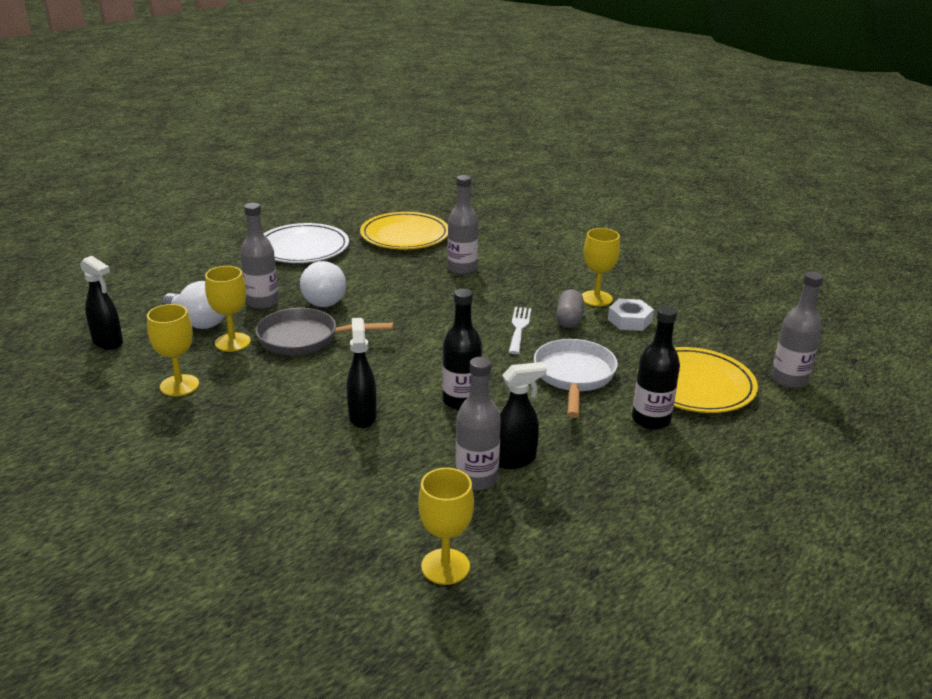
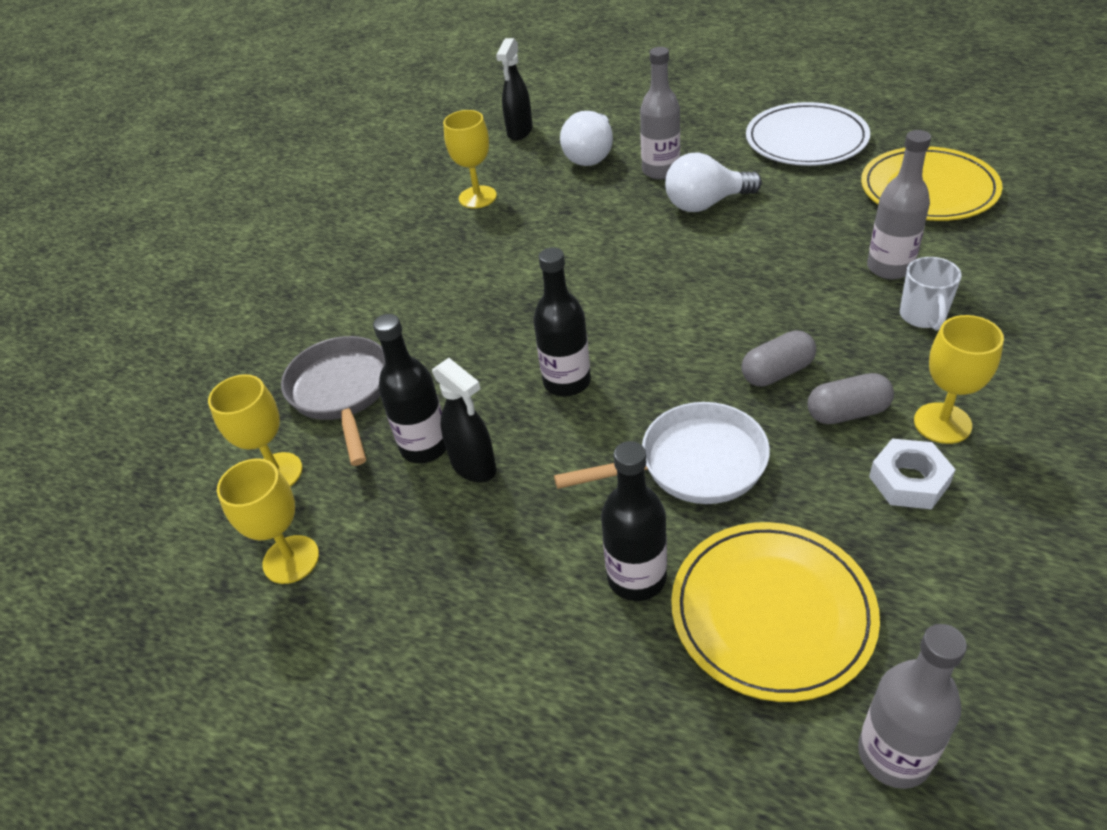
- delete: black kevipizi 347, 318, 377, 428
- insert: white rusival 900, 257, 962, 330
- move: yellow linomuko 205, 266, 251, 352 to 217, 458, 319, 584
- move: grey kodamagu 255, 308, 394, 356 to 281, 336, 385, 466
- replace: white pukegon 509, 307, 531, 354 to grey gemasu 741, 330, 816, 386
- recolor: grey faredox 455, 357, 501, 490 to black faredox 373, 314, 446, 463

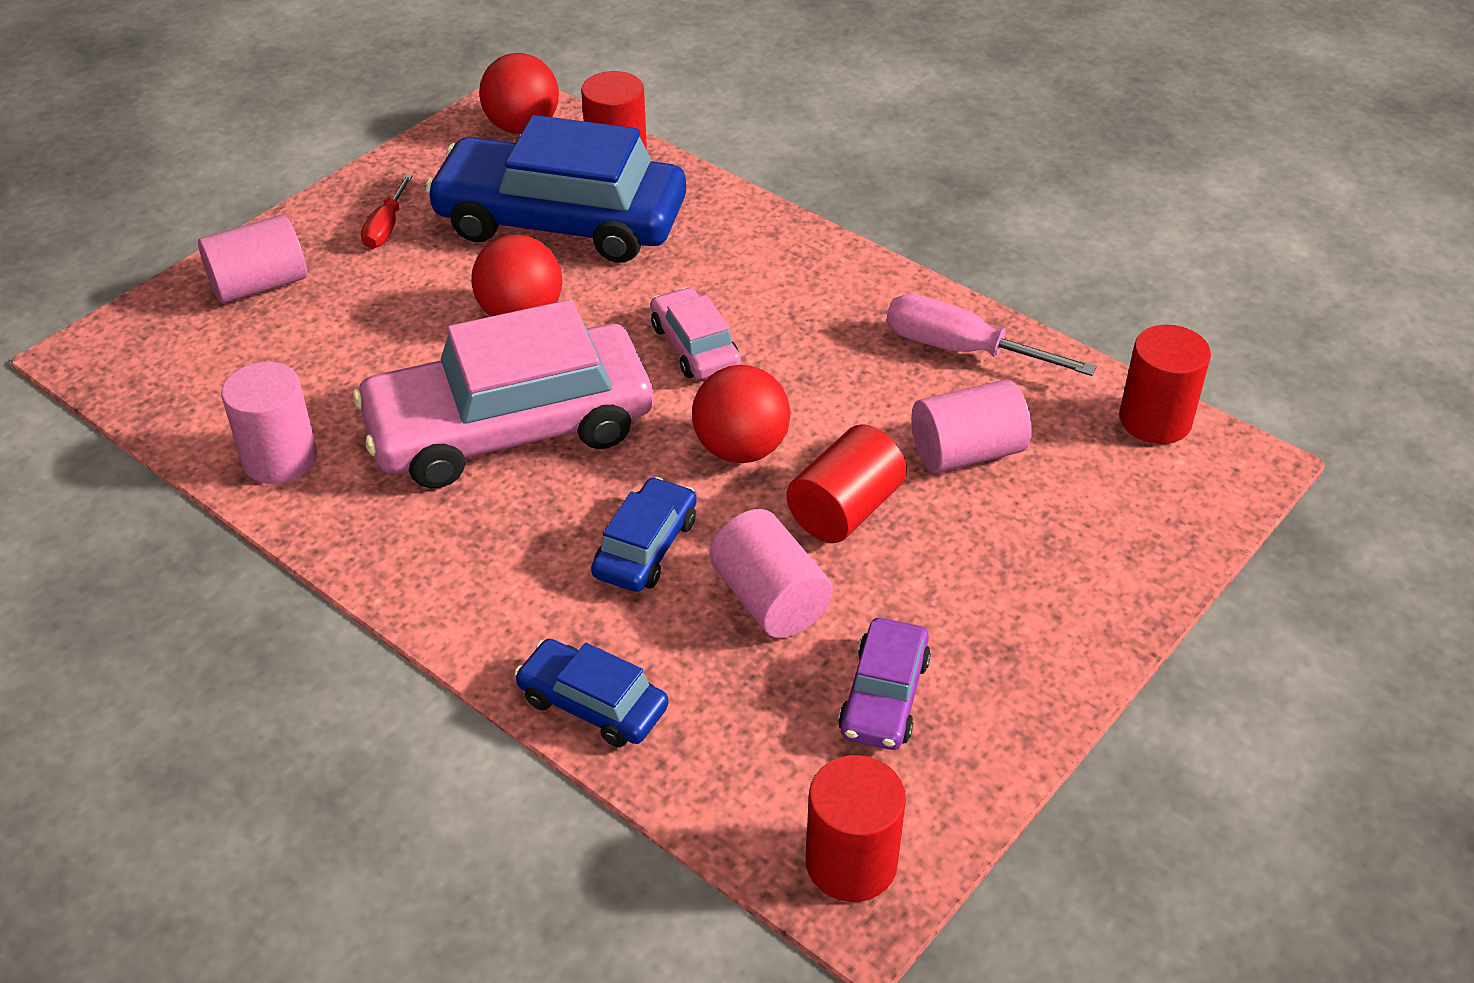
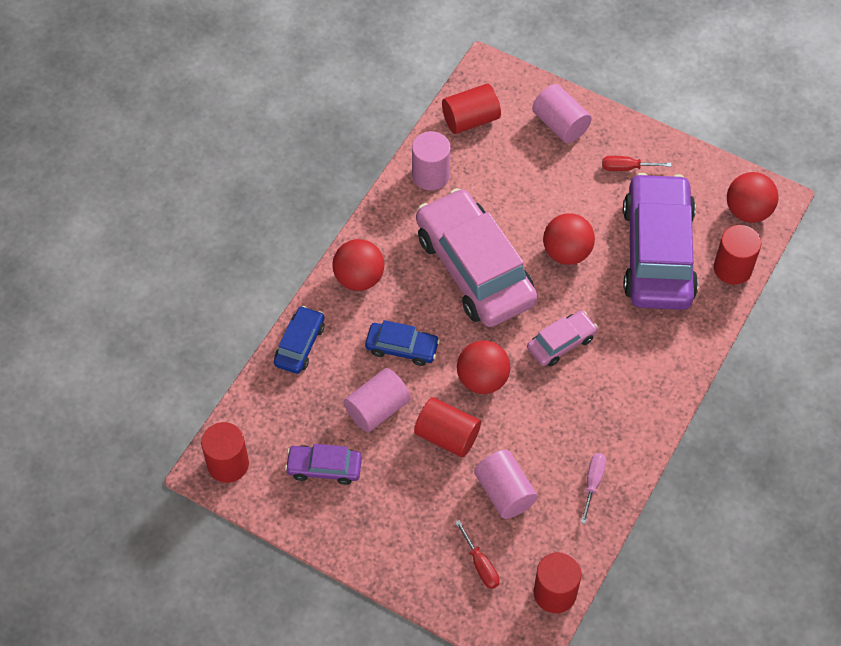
- insert: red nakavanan 333, 239, 384, 291
- insert: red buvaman 442, 84, 501, 134
- insert: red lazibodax 455, 520, 500, 589
- recolor: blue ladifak 425, 115, 686, 263 to purple ladifak 623, 173, 698, 310
- resize: pink lazibodax 887, 294, 1097, 376 = 580, 453, 606, 524 x0.60

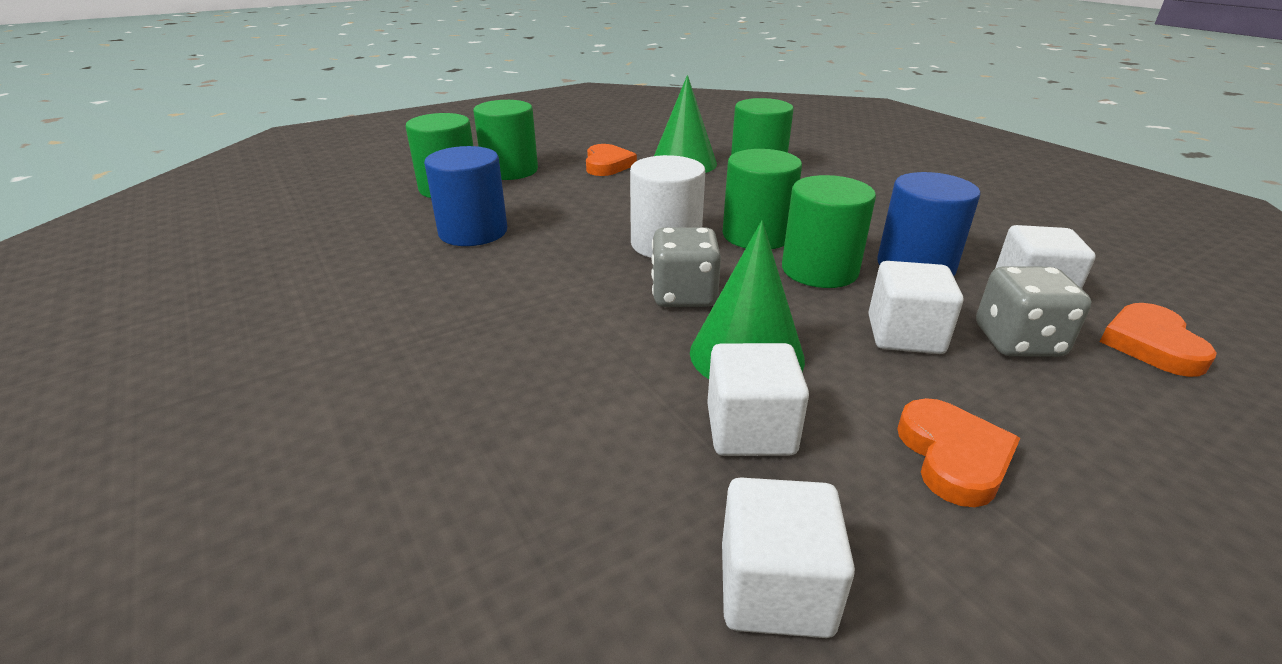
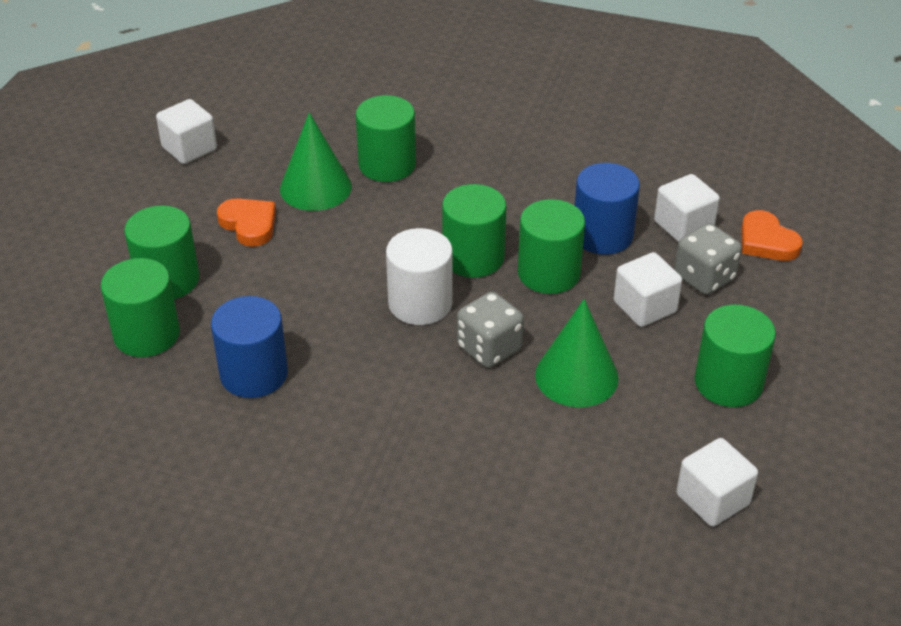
- move: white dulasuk 707, 343, 809, 456 to 156, 99, 217, 164
- replace: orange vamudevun 897, 398, 1020, 507 to green buvaman 695, 304, 776, 407

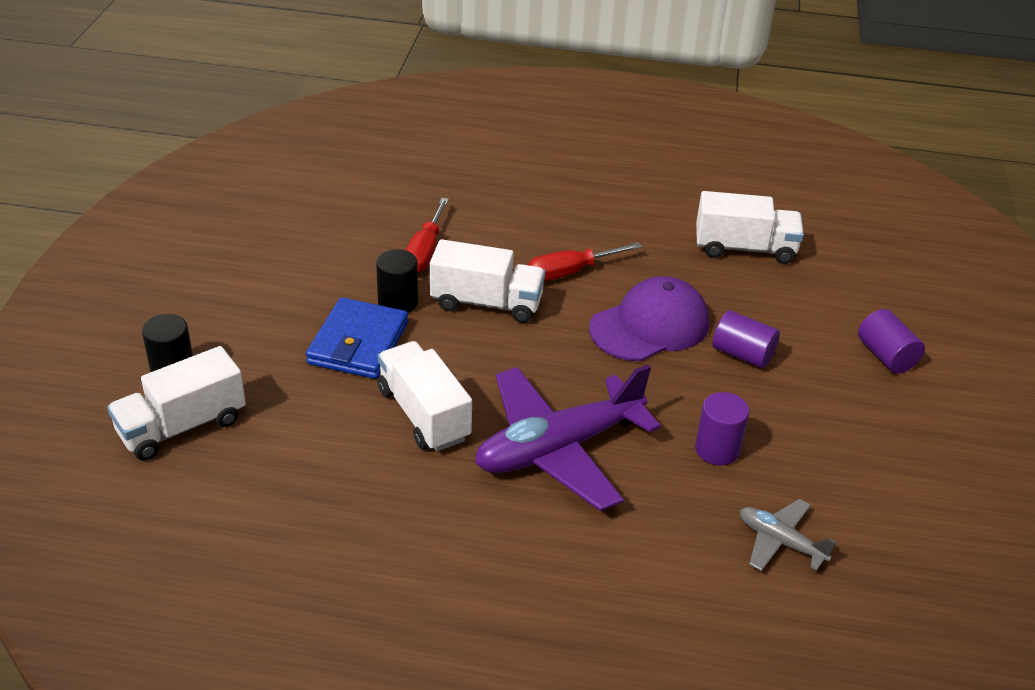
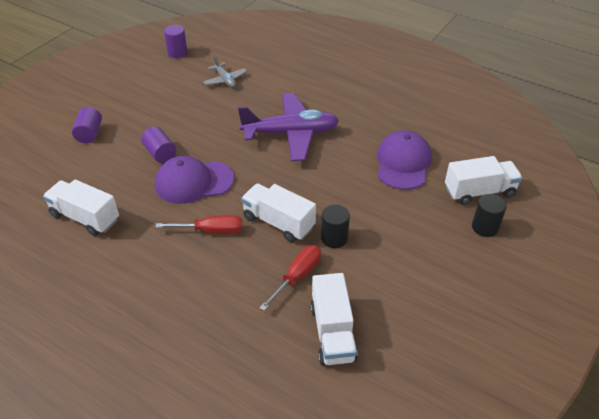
- delete: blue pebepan 306, 297, 408, 379
- insert: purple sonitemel 377, 130, 432, 190
- move: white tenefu 378, 341, 472, 451 to 310, 273, 358, 366
- move: purple buvaman 695, 392, 749, 465 to 164, 25, 187, 58

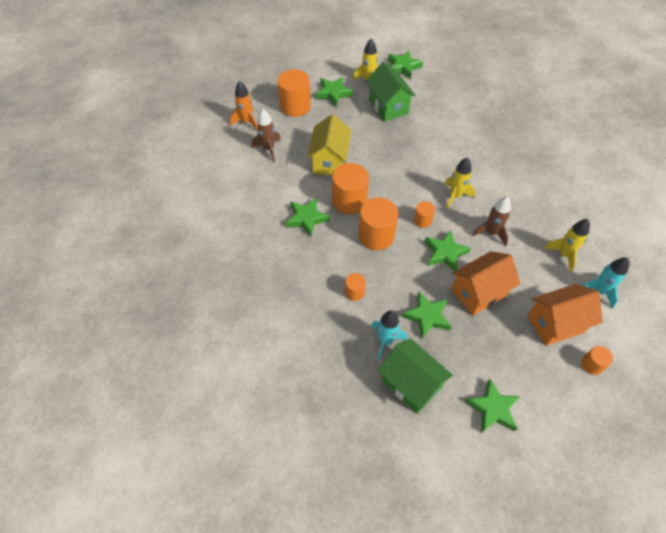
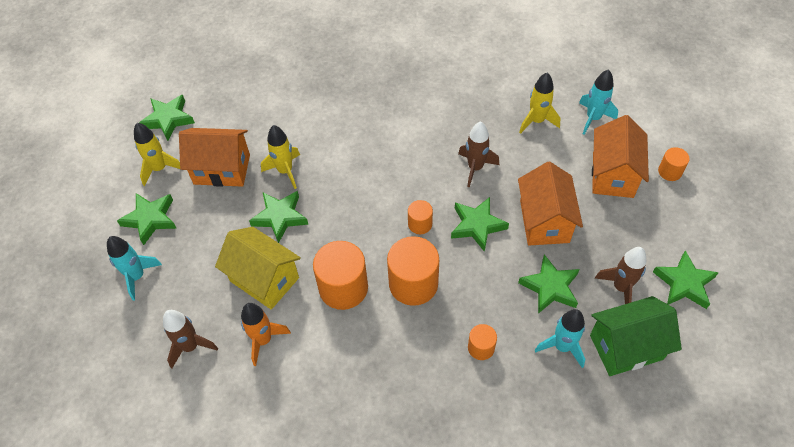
- insert: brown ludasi 595, 247, 646, 304
- move: orange ludasi 230, 81, 258, 131 to 241, 303, 291, 366
- move: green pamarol 286, 198, 330, 237 to 249, 191, 308, 243
- move: yellow ludasi 445, 157, 475, 209 to 261, 125, 300, 189
- replace: orange buvaman 277, 69, 311, 117 to turquoise ludasi 107, 236, 162, 301
- recolor: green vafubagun 366, 62, 416, 122 to orange vafubagun 179, 128, 250, 187

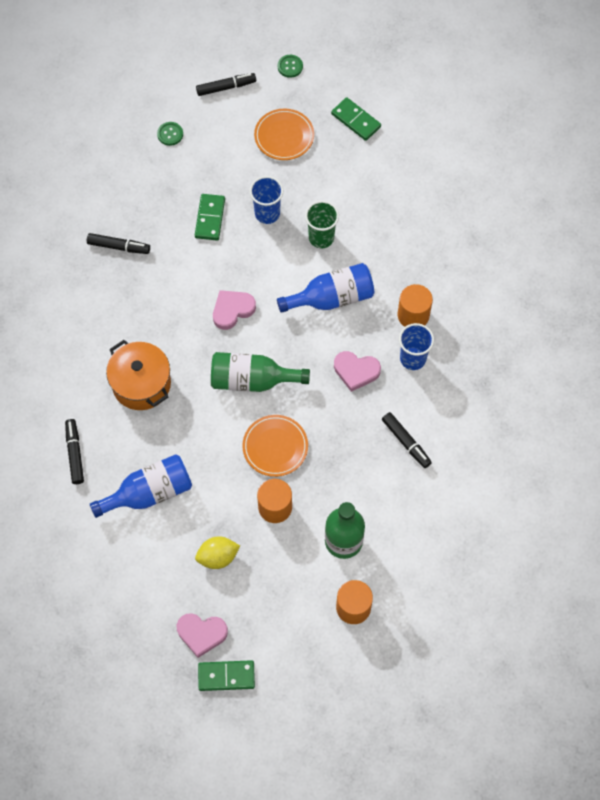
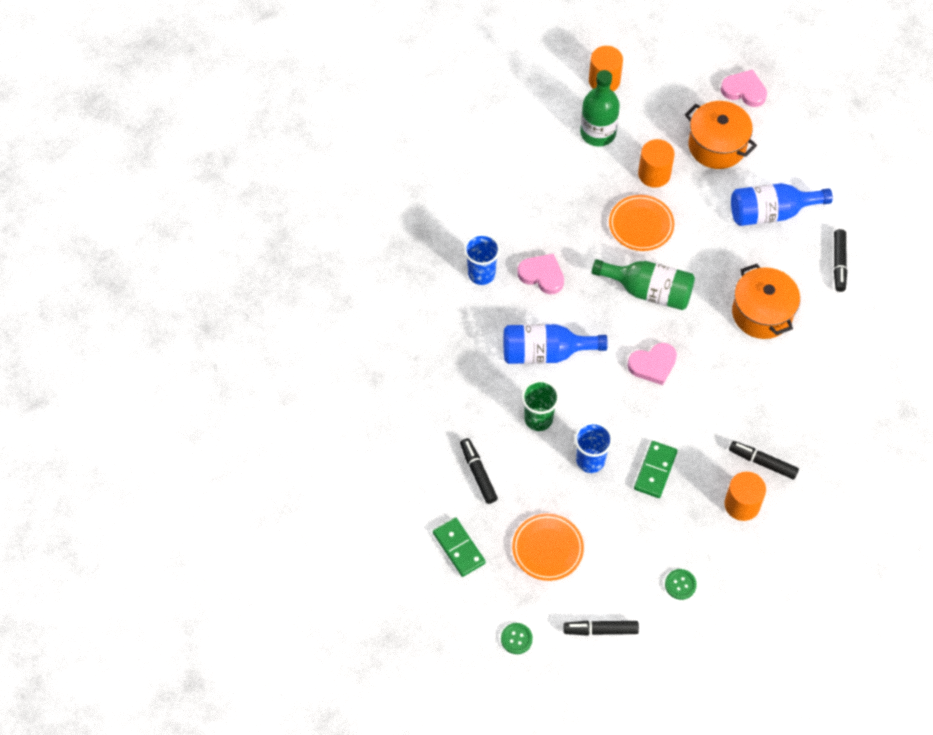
- delete: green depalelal 198, 660, 255, 691
- move: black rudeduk 382, 412, 432, 468 to 460, 438, 498, 504
- move: orange buvaman 398, 284, 433, 327 to 724, 472, 766, 521
- replace: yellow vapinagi 195, 536, 240, 569 to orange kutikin 685, 101, 757, 169

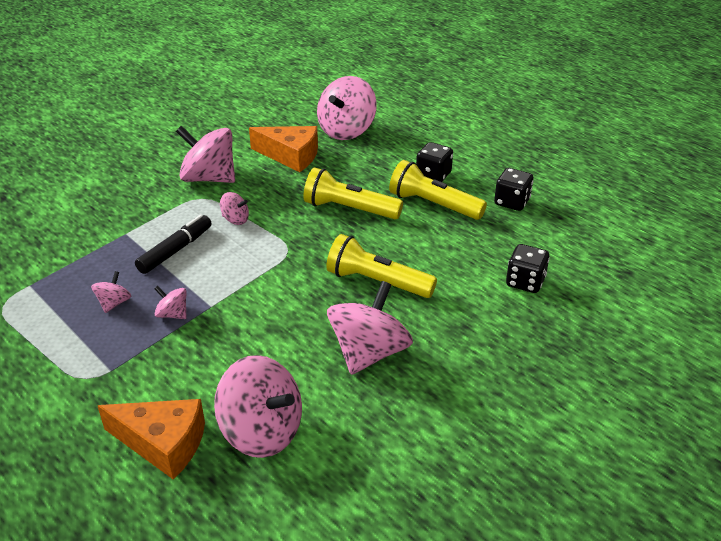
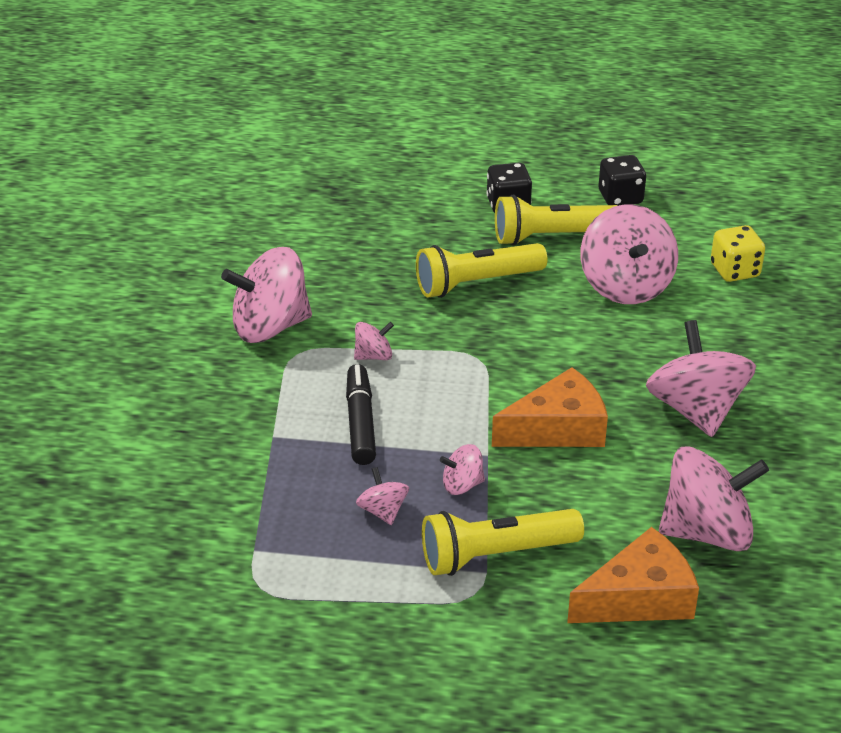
- move: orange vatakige 249, 126, 318, 172 to 492, 367, 608, 447
- move: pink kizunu 317, 76, 377, 140 to 580, 204, 678, 304
- move: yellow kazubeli 326, 234, 437, 298 to 422, 509, 584, 576
- recolor: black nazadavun 506, 244, 550, 293 to yellow nazadavun 711, 225, 765, 282

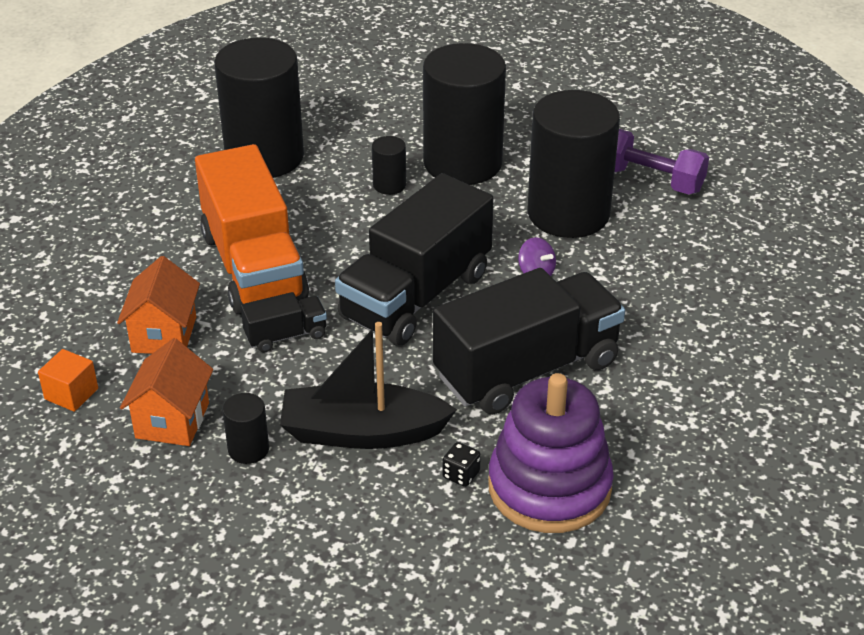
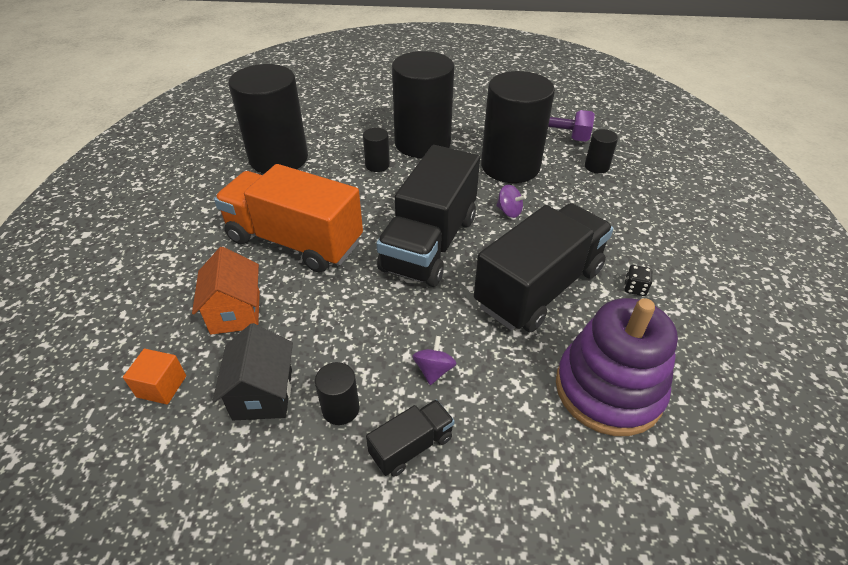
- insert: black buvaman 585, 129, 618, 174
- move: black tenefu 241, 292, 327, 352 to 366, 399, 455, 477
- move: black nazadavun 442, 442, 481, 487 to 624, 265, 653, 296
- replace: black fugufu 280, 322, 457, 449 to purple kizunu 413, 336, 457, 385
- recolor: orange vafubagun 120, 338, 213, 446 to black vafubagun 212, 323, 293, 420
- rotate: orange tenefu 195, 144, 309, 315 = 214, 164, 363, 273 150 degrees clockwise

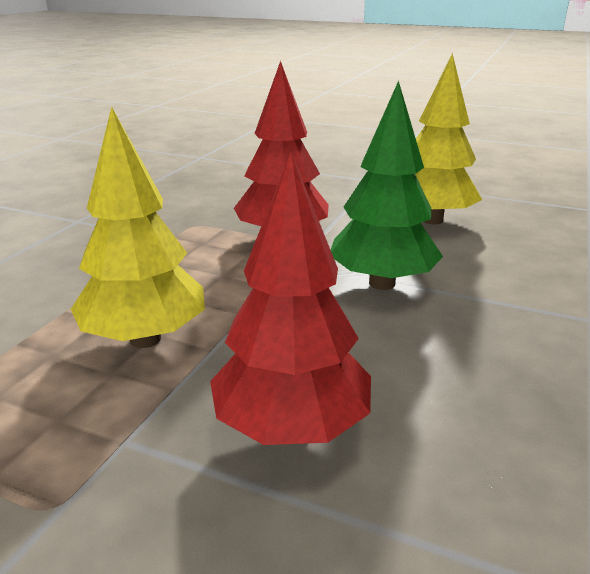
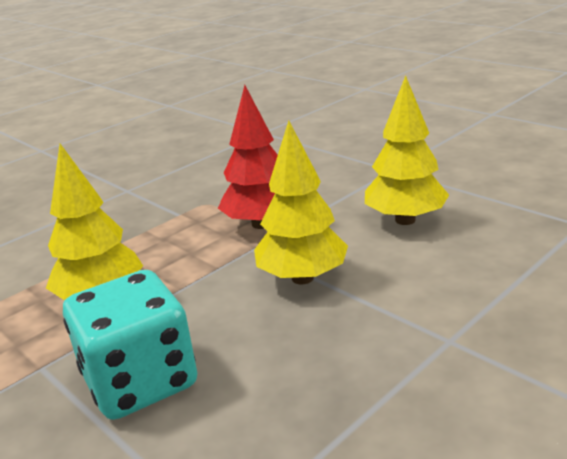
- replace: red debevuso 210, 153, 371, 445 to turquoise nazadavun 63, 270, 197, 420
- recolor: green debevuso 331, 80, 443, 290 to yellow debevuso 254, 121, 348, 284

